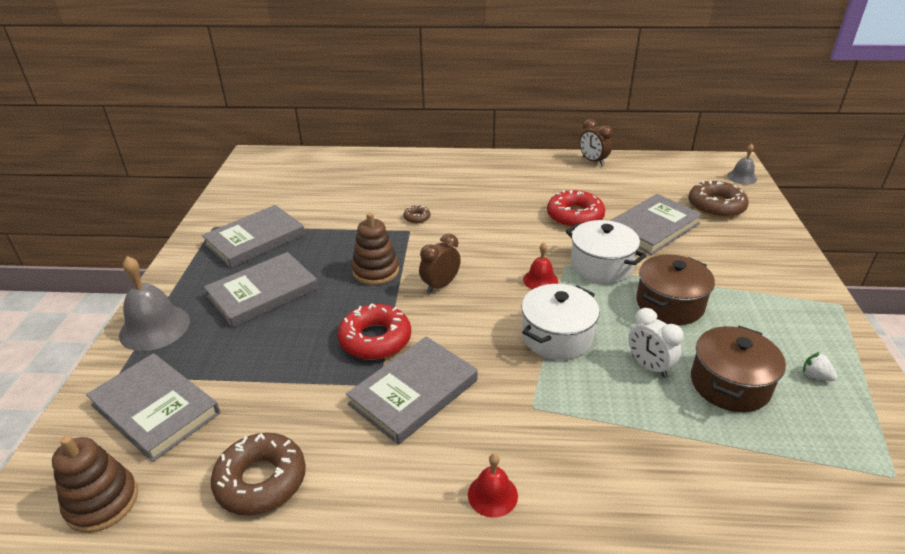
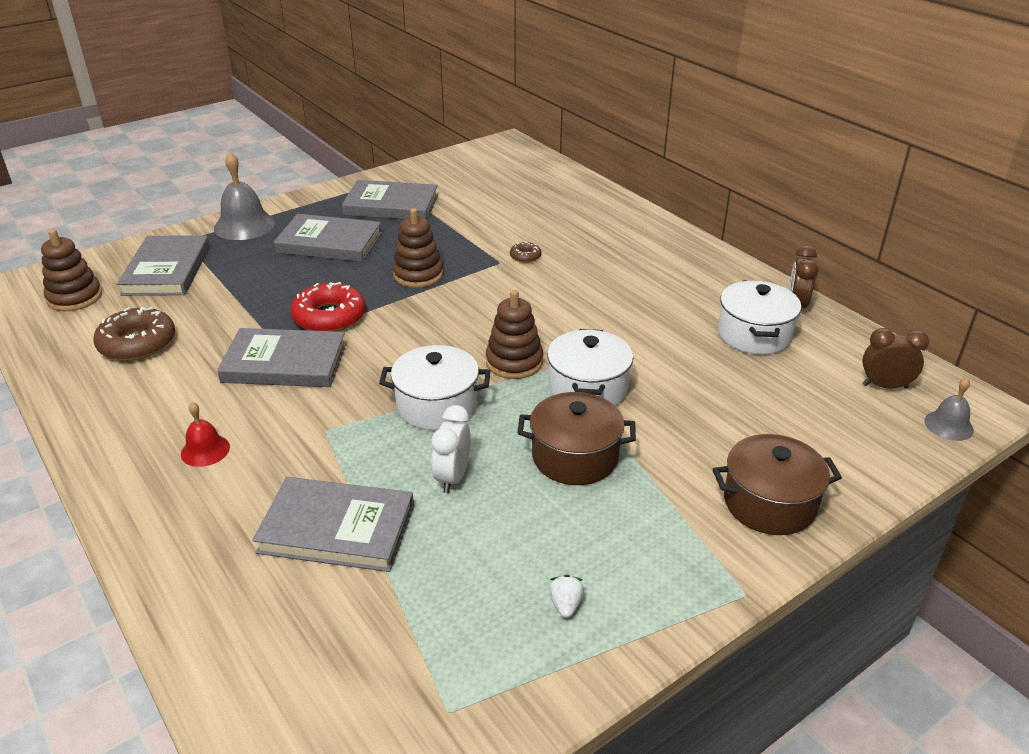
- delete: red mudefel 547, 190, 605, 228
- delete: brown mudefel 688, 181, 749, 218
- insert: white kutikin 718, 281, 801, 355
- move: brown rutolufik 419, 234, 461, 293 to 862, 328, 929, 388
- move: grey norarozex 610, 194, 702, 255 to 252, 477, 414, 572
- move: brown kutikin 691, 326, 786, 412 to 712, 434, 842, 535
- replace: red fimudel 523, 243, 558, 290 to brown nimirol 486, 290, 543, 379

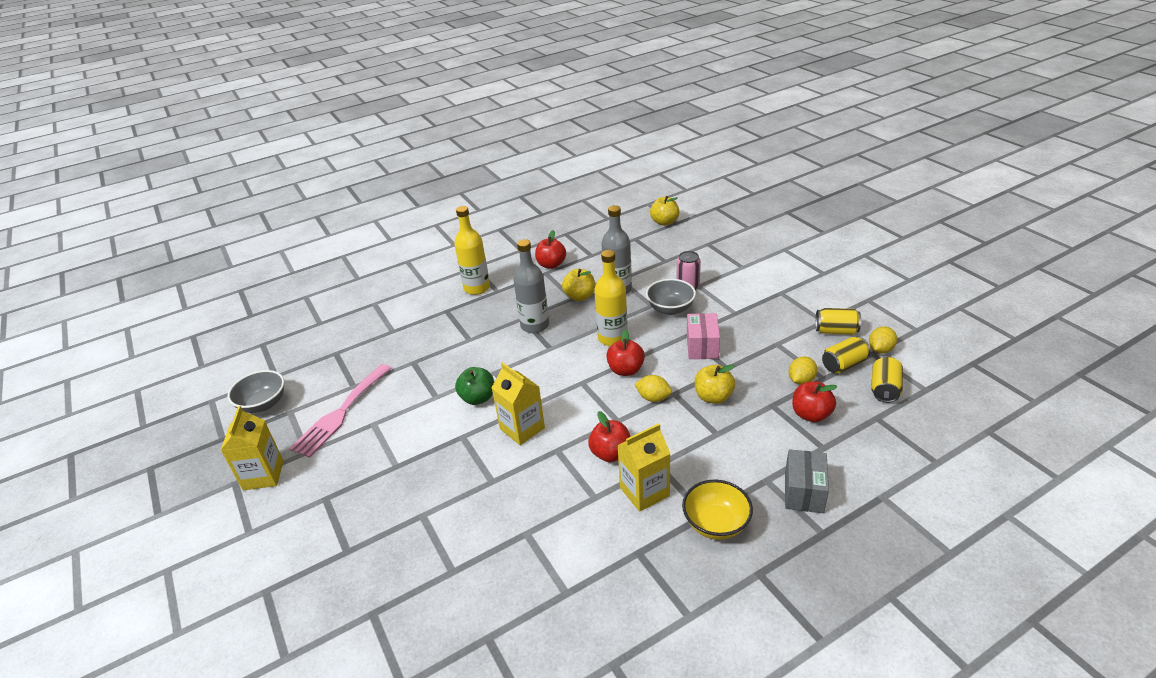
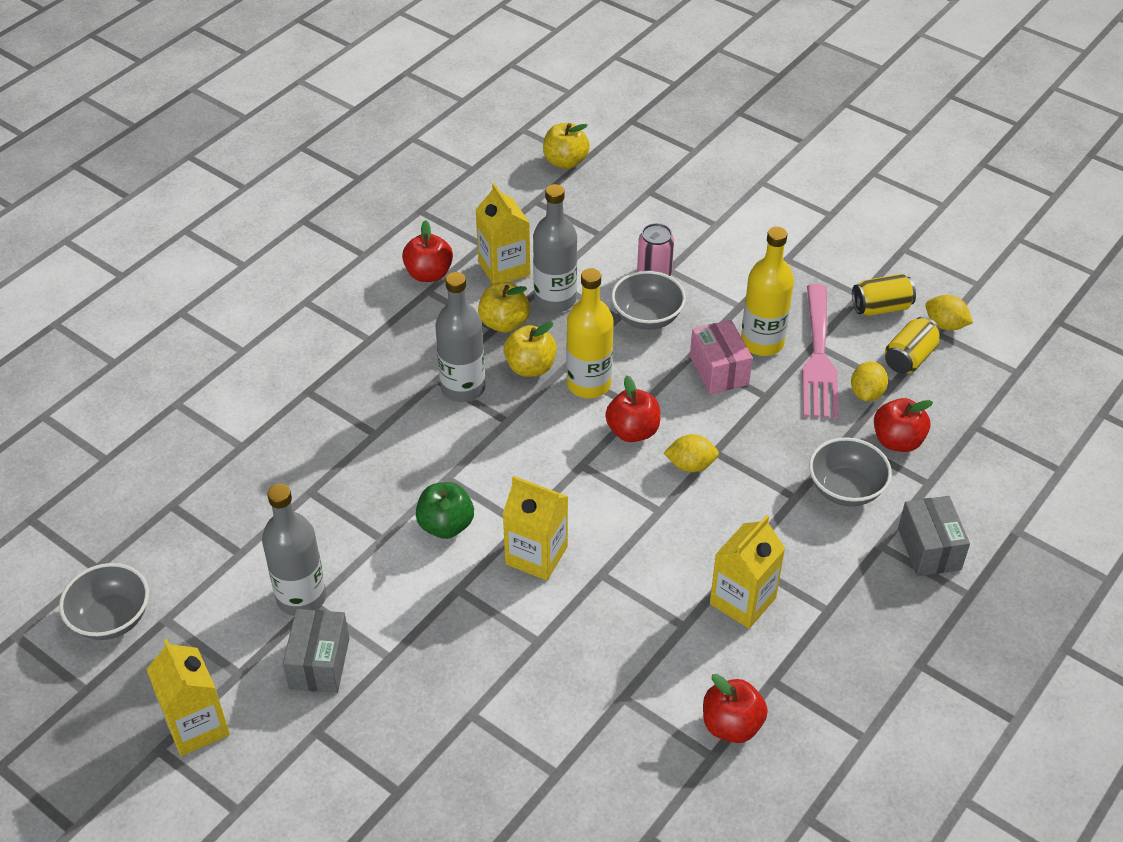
- delete: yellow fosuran 682, 480, 753, 540
- delete: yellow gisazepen 871, 356, 903, 403
- insert: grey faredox 262, 484, 326, 616
- insert: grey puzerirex 283, 609, 349, 693
- insert: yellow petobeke 476, 183, 530, 284
- insert: grey fosuran 809, 437, 892, 506
- move: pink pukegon 289, 364, 392, 458 to 802, 284, 839, 419
- move: yellow faredox 454, 206, 490, 295 to 741, 227, 794, 356
- move: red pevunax 588, 411, 631, 462 to 703, 674, 768, 743
- move: yellow pevunax 695, 364, 735, 404 to 503, 322, 557, 377
- rotate: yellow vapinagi 869, 326, 897, 353 = 925, 295, 973, 330 75 degrees counterclockwise

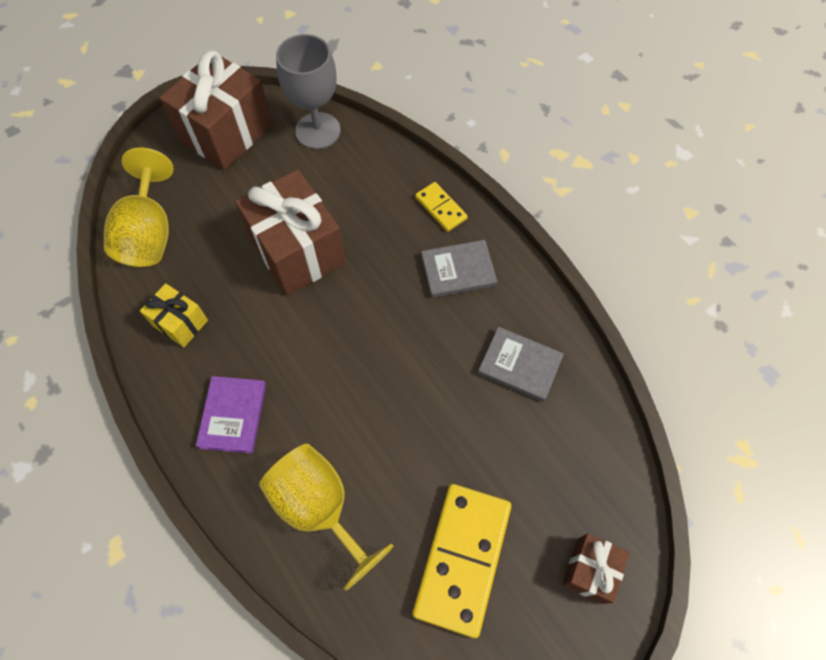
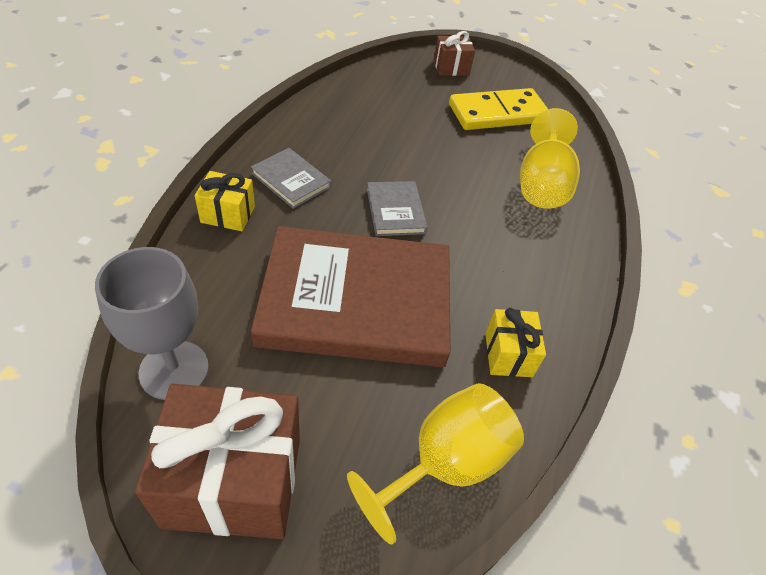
- delete: purple norarozex 196, 376, 266, 454
- move: grey norarozex 478, 327, 564, 402 to 367, 181, 428, 236
- replace: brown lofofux 235, 169, 346, 295 to brown norarozex 251, 226, 450, 367
- replace: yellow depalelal 415, 182, 468, 232 to yellow lofofux 195, 171, 255, 231

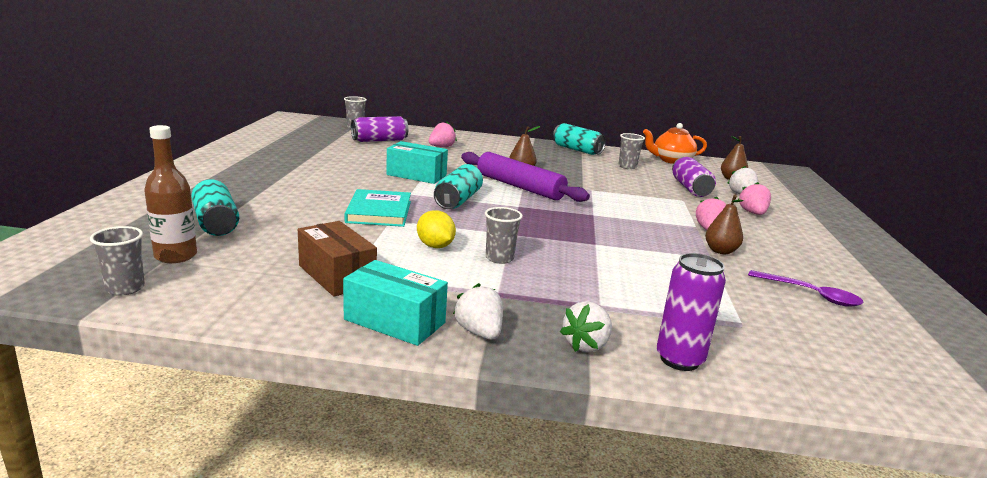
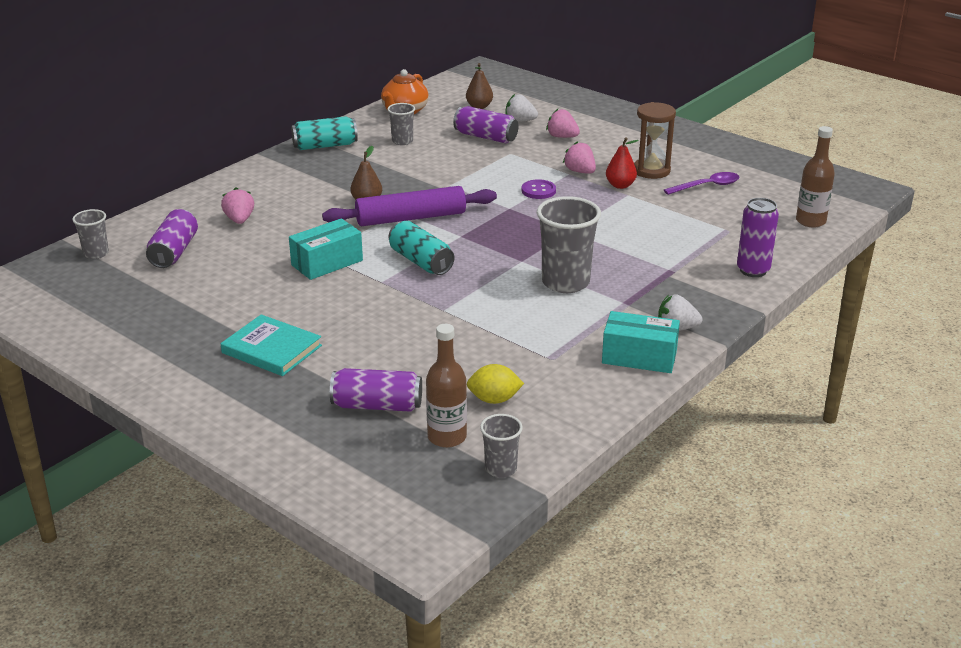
- delete: brown puzerirex 298, 221, 377, 297
- delete: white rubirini 560, 301, 612, 353
- insert: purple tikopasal 521, 179, 556, 199
- insert: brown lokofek 634, 102, 676, 179
- insert: brown faredox 796, 126, 835, 227
- move: turquoise norarozex 345, 189, 411, 227 to 221, 314, 322, 376
- move: yellow vapinagi 417, 210, 456, 248 to 467, 364, 524, 404
- recolor: turquoise gisazepen 191, 179, 239, 236 to purple gisazepen 330, 368, 422, 412
- recolor: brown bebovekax 705, 195, 744, 254 to red bebovekax 606, 138, 639, 189
- rotate: turquoise puzerirex 343, 260, 448, 346 = 602, 311, 680, 373 45 degrees clockwise
- resize: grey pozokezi 485, 207, 523, 264 = 537, 196, 601, 293 x1.86

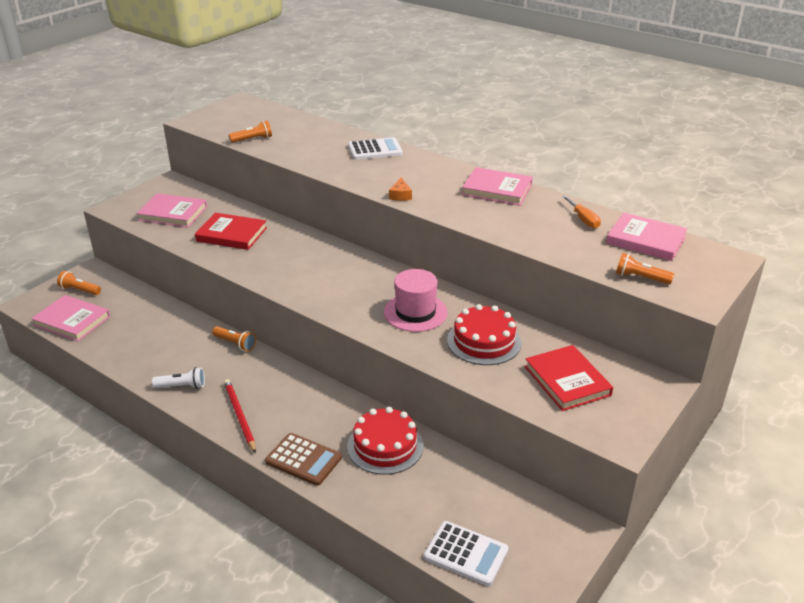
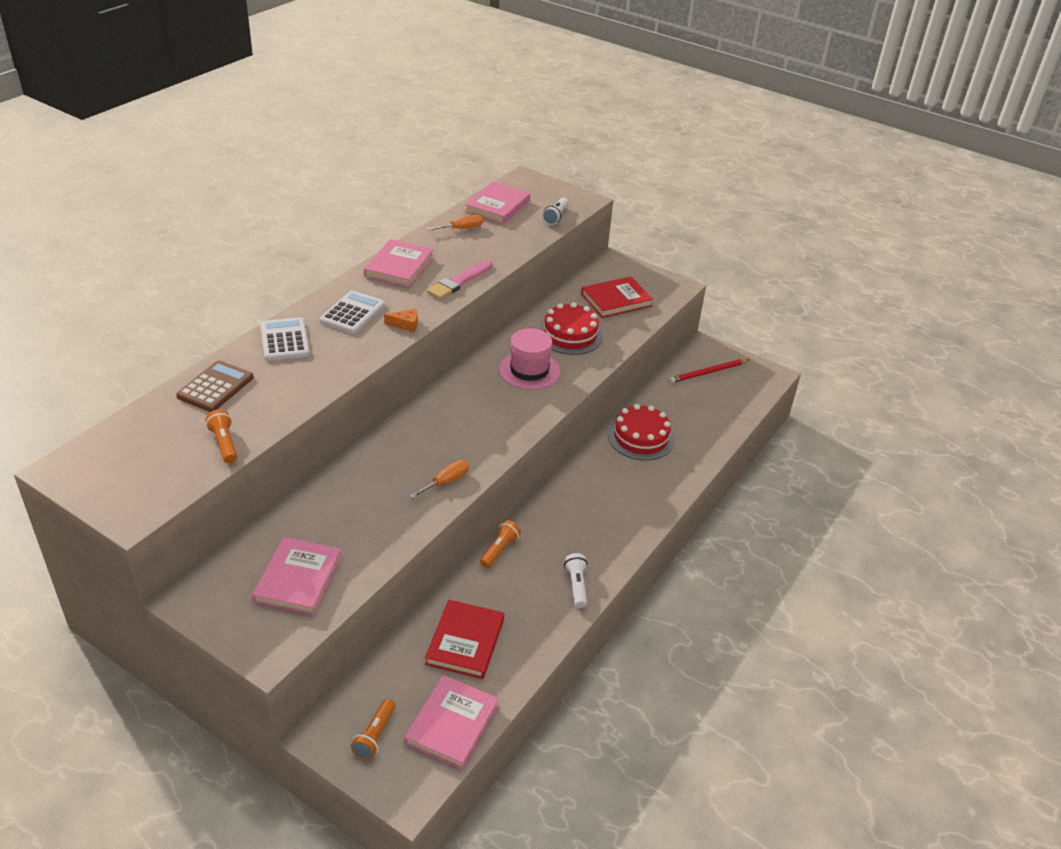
- insert: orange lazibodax 410, 460, 469, 498
- insert: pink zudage 427, 260, 492, 299
- move: red norarozex 195, 213, 267, 250 to 425, 600, 504, 679
- move: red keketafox 224, 379, 256, 453 to 669, 359, 750, 383
- move: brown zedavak 265, 433, 342, 486 to 176, 360, 254, 412
- move: white zedavak 424, 521, 509, 586 to 320, 290, 385, 334
- recolor: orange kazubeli 616, 253, 674, 284 to white kazubeli 542, 197, 569, 225

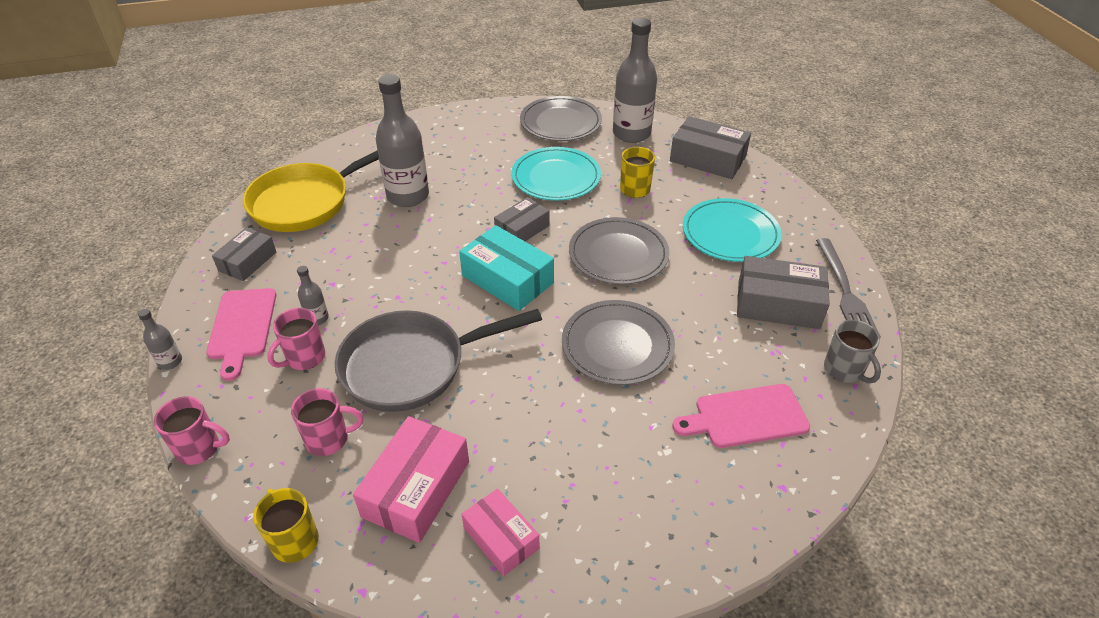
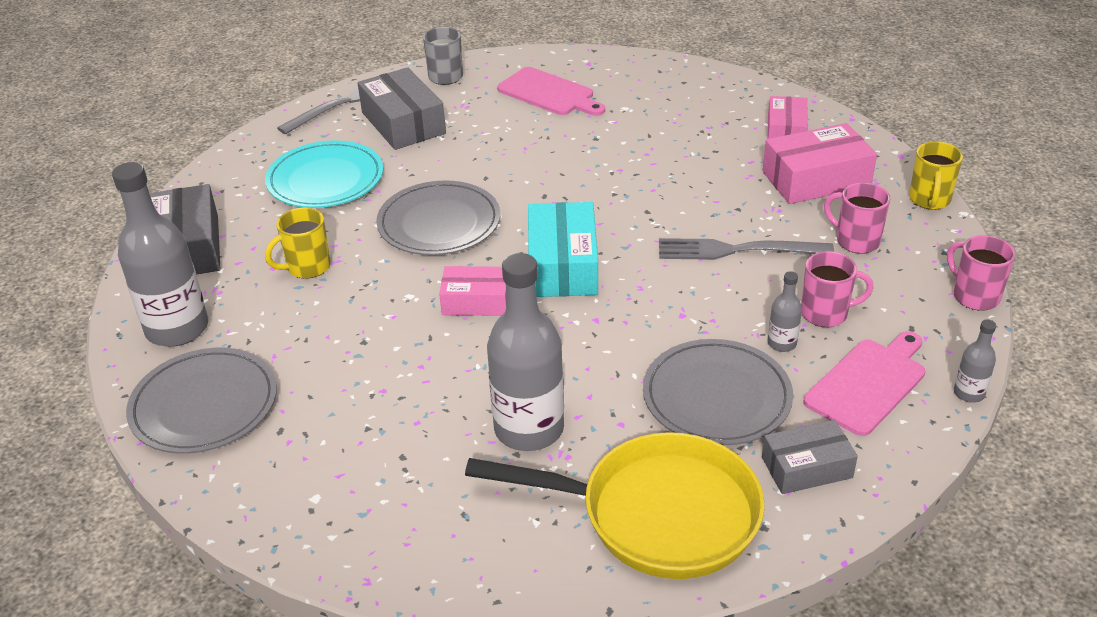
- delete: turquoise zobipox 511, 147, 601, 201
- move: grey zobipox 562, 300, 675, 385 to 643, 339, 793, 445
- replace: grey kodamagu 335, 309, 542, 412 to grey pukegon 659, 238, 834, 260
- recolor: grey puzerirex 494, 197, 550, 241 to pink puzerirex 439, 266, 506, 316

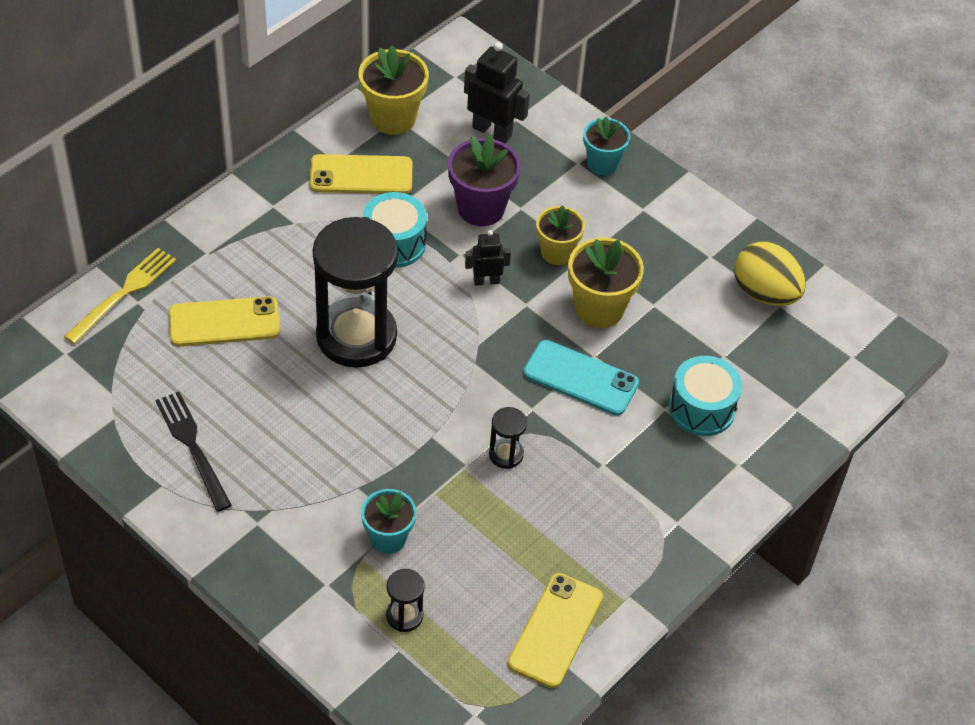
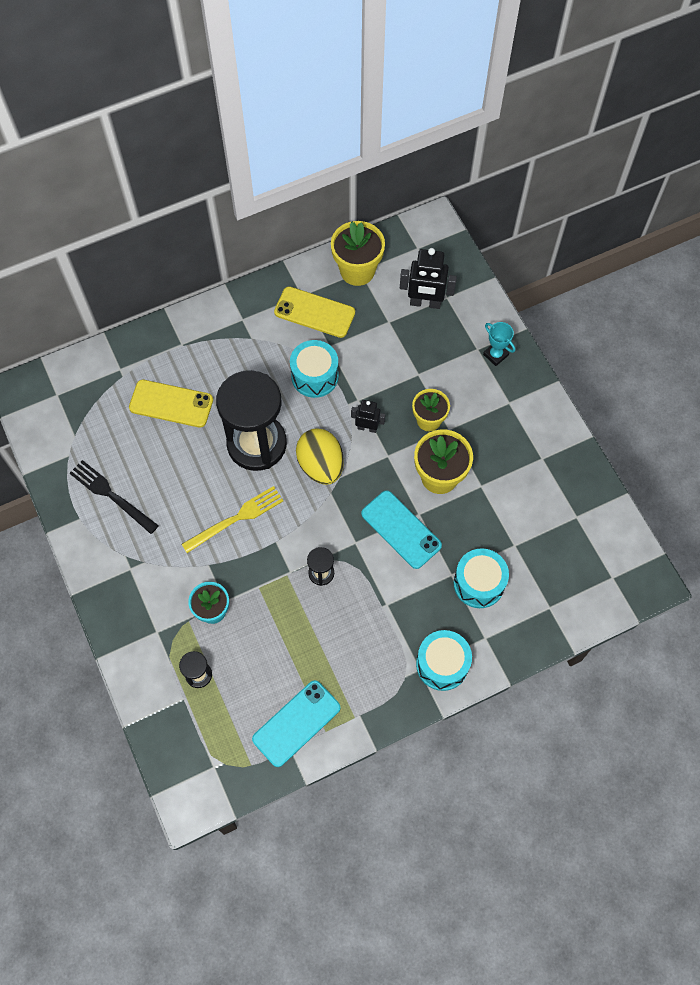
- delete: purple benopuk 448, 135, 521, 226
- insert: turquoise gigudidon 416, 630, 472, 691
- move: yellow pukegon 64, 248, 176, 344 to 182, 486, 284, 553
- move: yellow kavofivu 734, 242, 806, 306 to 296, 428, 344, 485
- replace: turquoise benopuk 583, 116, 630, 175 to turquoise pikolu 483, 322, 515, 366
- recolor: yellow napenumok 508, 573, 603, 688 to turquoise napenumok 252, 680, 341, 767
- rotate: black pukegon 155, 392, 232, 512 = 70, 460, 159, 534 45 degrees counterclockwise
- rotate: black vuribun 464, 42, 530, 143 = 400, 248, 457, 309 135 degrees clockwise

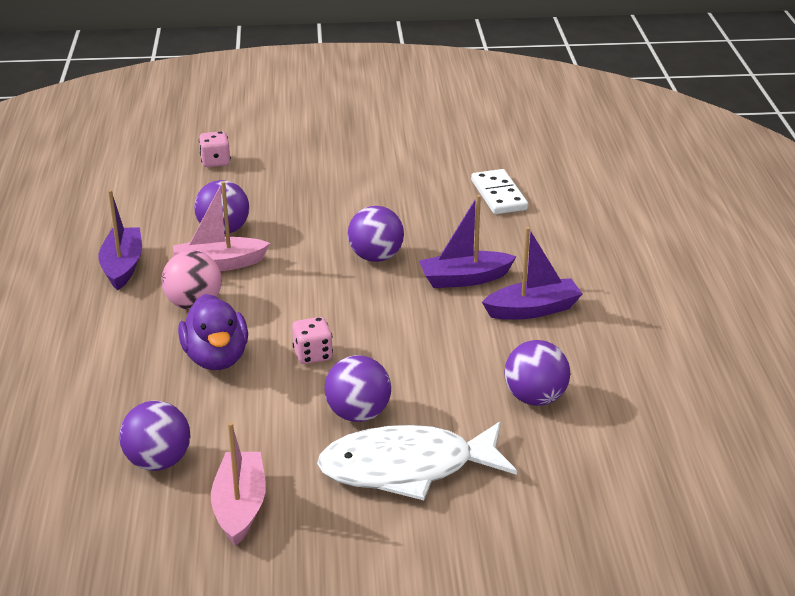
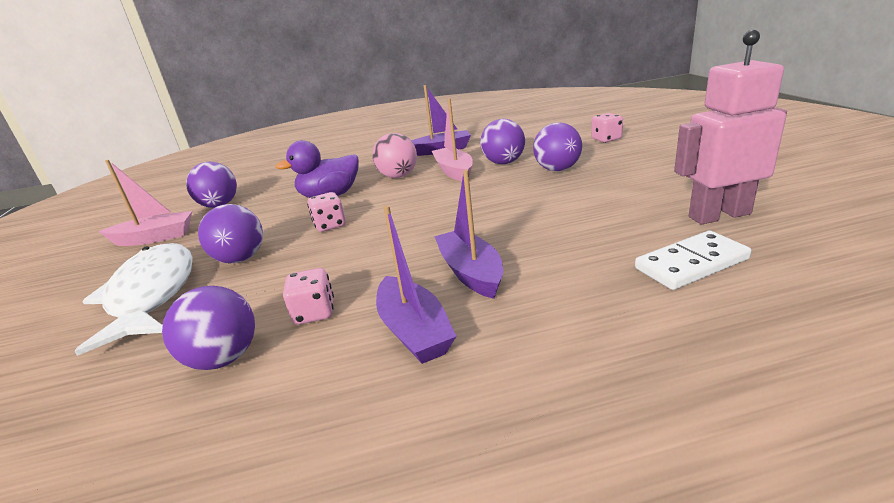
- insert: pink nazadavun 283, 268, 334, 324
- insert: pink vuribun 674, 30, 787, 224
- move: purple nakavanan 348, 206, 404, 262 to 533, 122, 582, 171

